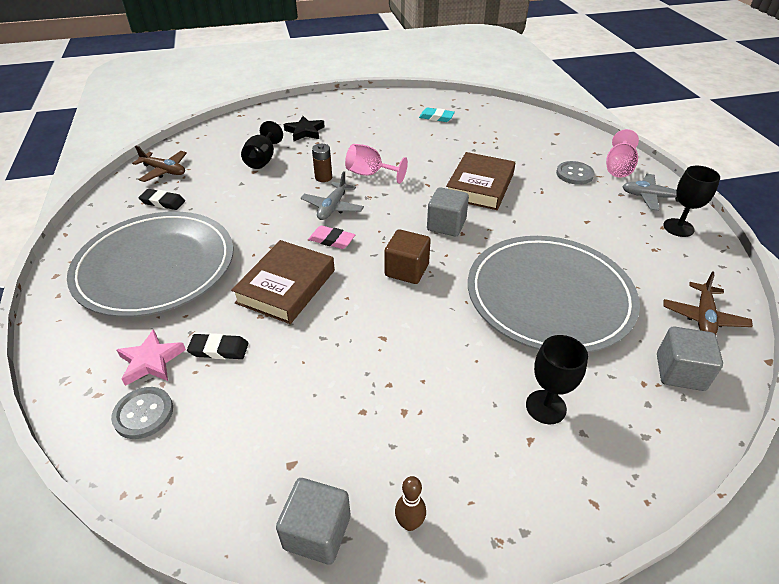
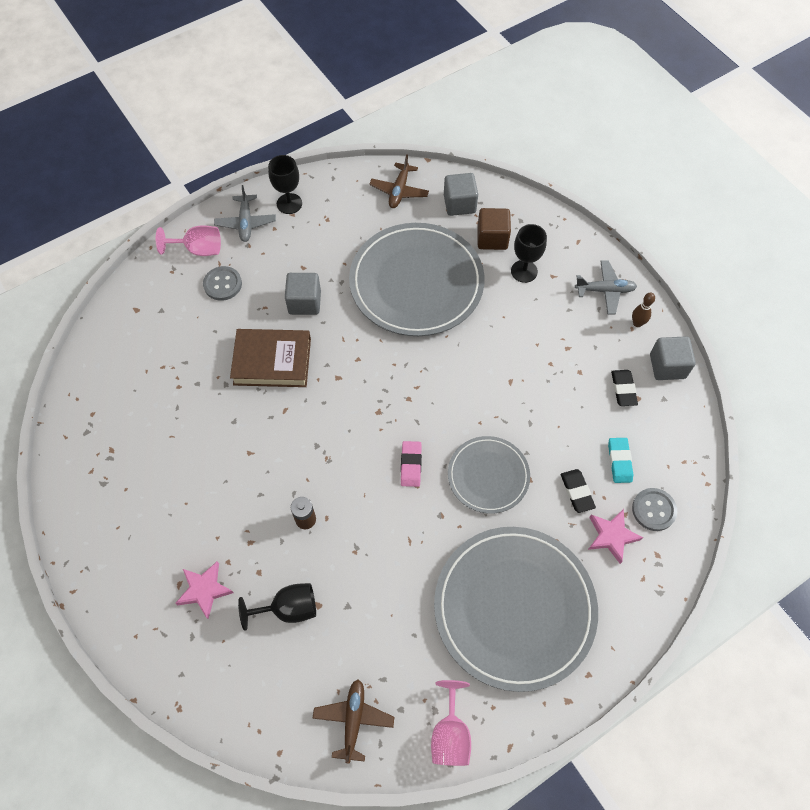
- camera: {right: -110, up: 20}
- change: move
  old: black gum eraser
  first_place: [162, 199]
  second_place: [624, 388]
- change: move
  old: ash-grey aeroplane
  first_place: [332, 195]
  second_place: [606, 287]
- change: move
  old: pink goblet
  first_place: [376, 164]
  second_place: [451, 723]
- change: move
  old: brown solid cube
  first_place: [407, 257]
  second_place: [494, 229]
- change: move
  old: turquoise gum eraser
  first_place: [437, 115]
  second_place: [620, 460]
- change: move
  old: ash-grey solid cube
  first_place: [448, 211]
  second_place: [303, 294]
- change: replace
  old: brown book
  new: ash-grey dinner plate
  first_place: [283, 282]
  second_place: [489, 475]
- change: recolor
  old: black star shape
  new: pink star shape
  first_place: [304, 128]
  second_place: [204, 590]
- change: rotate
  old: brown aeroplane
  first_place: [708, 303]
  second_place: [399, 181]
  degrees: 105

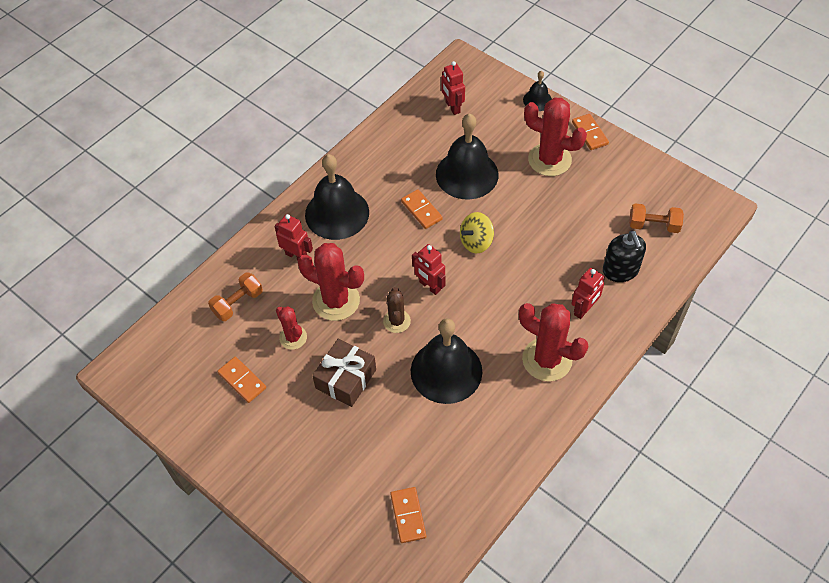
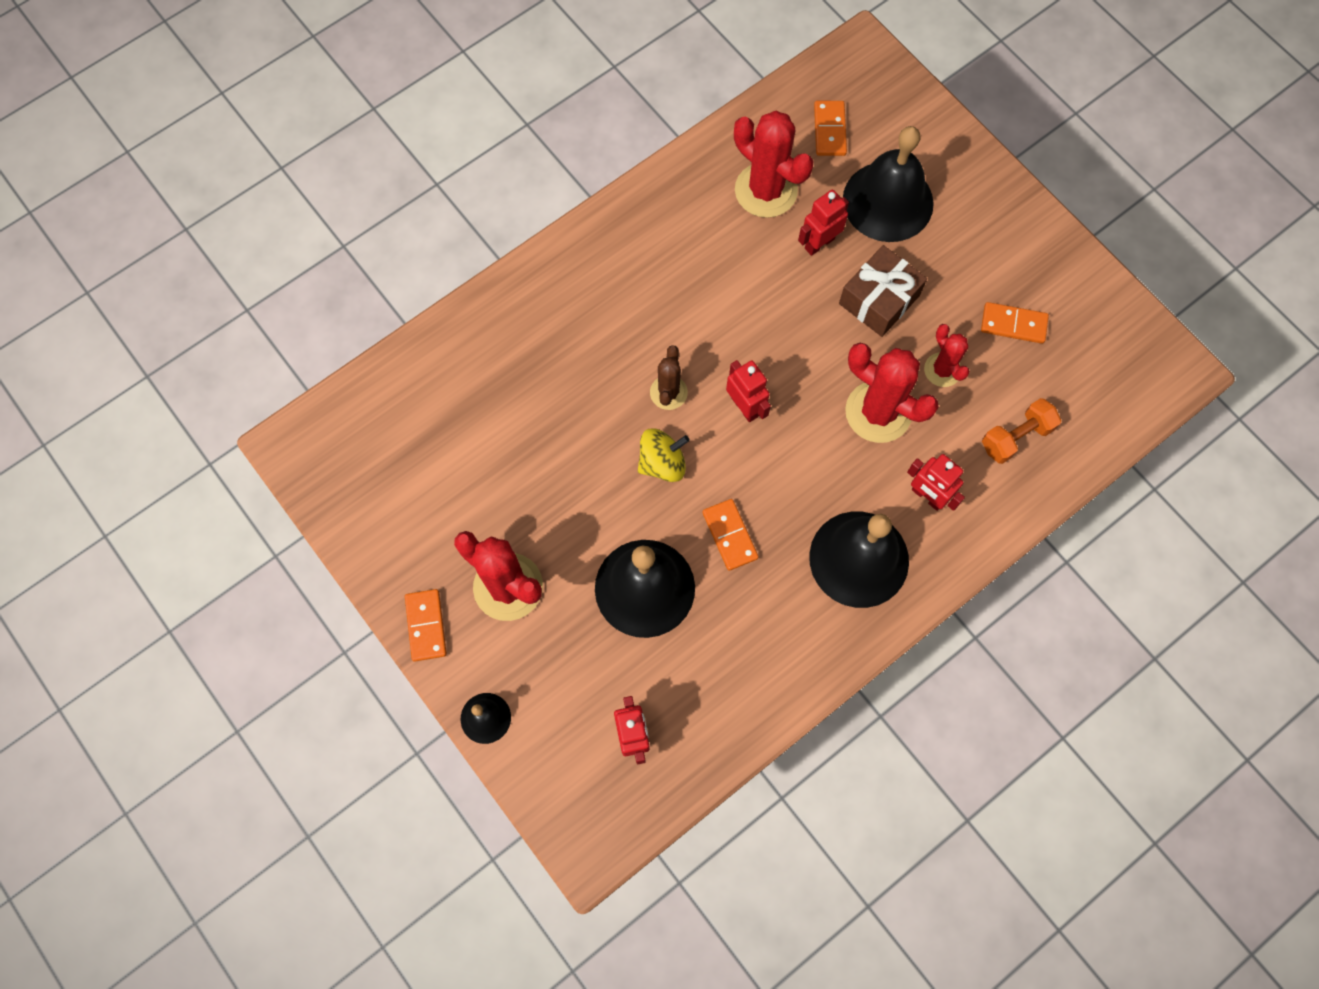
- camera: {right: -170, up: 15}
- change: delete
  old: black soap dispenser
  first_place: [624, 256]
- change: delete
  old: orange dumbbell
  first_place: [656, 218]
- change: move
  old: brown saguaro cactus
  first_place: [397, 310]
  second_place: [669, 377]
- change: move
  old: black school bell
  first_place: [447, 361]
  second_place: [888, 184]
- change: move
  old: scarlet saguaro cactus
  first_place: [553, 342]
  second_place: [774, 164]
- change: move
  old: scarlet robot figure
  first_place: [588, 293]
  second_place: [823, 223]
- change: rotate
  old: orange domino piece
  first_place: [241, 380]
  second_place: [1015, 323]
  degrees: -45

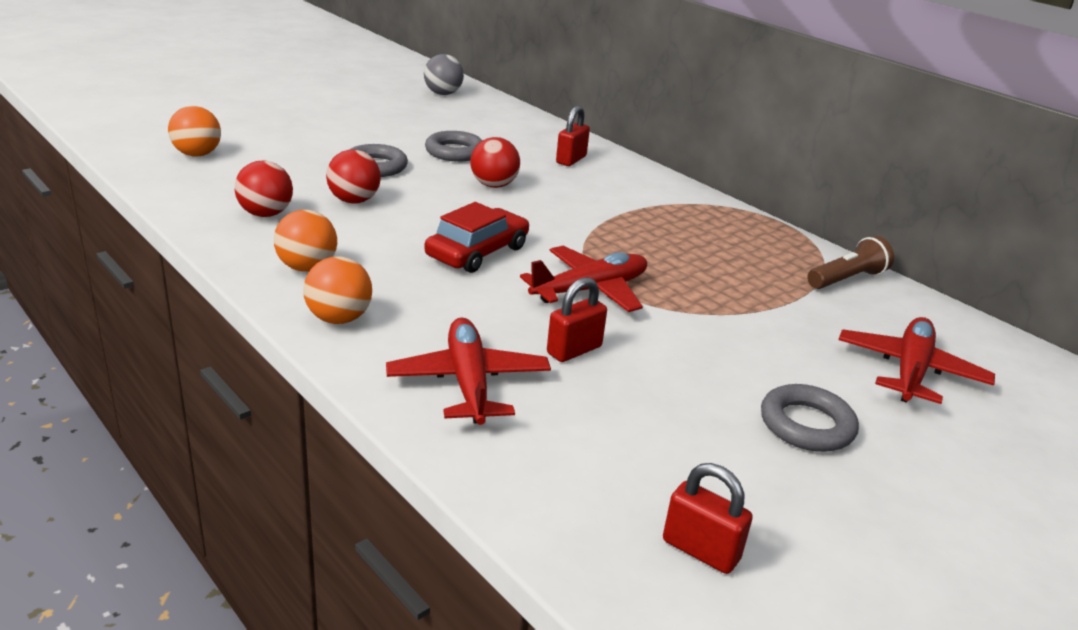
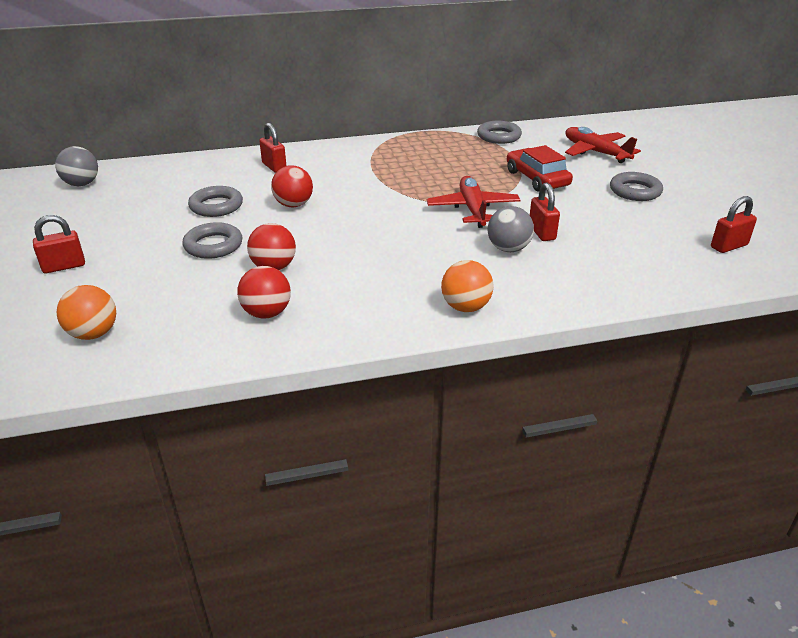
- camera: {right: -60, up: 5}
- change: delete
  old: orange sphere
  first_place: [305, 241]
- change: delete
  old: scarlet aeroplane
  first_place: [468, 371]
- change: insert
  new: scarlet lock
  second_place: [59, 244]
- change: insert
  new: ash-grey sphere
  second_place: [511, 229]
- change: move
  old: scarlet toy car
  first_place: [476, 237]
  second_place: [540, 168]
- change: replace
  old: brown torch
  new: ash-grey hoop
  first_place: [850, 262]
  second_place: [499, 132]

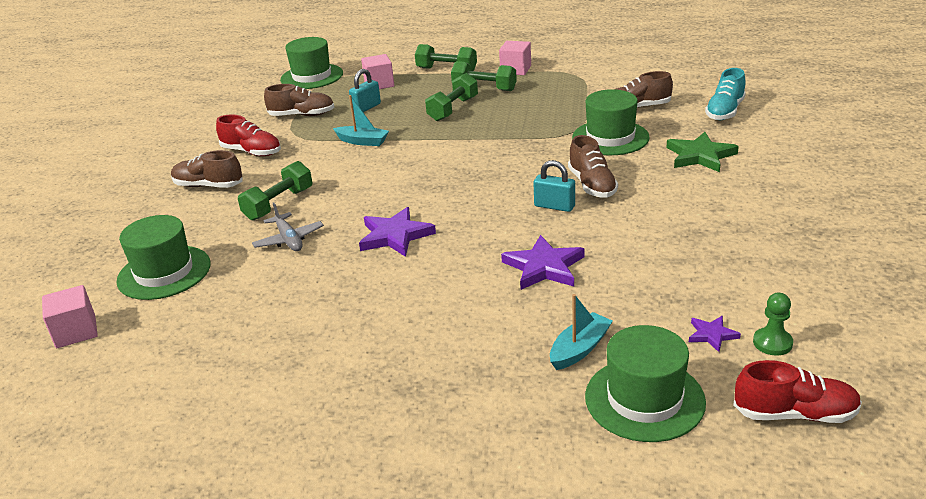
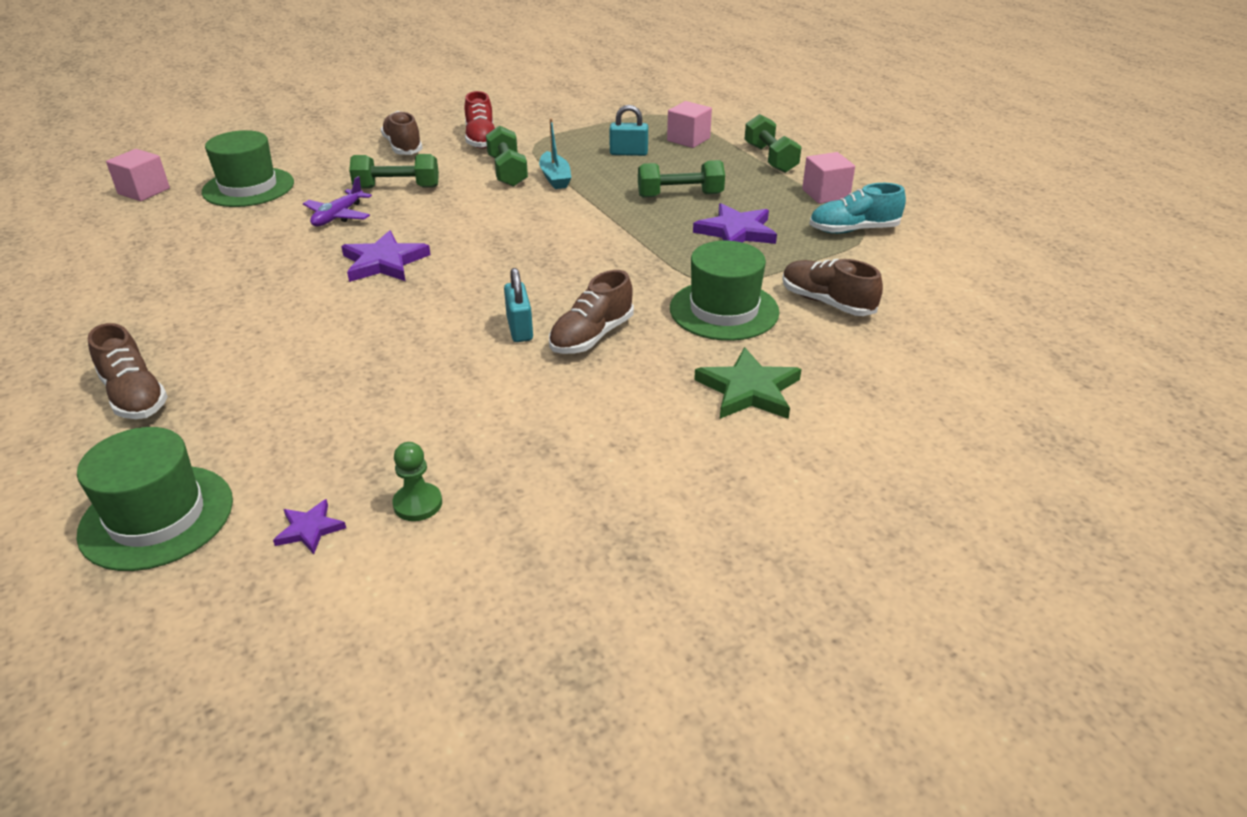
- camera: {right: 50, up: 5}
- change: delete
  old: green top hat
  first_place: [311, 63]
- change: delete
  old: turquoise boat
  first_place: [581, 332]
- change: delete
  old: scarlet lace-up shoe
  first_place: [797, 391]
- change: move
  old: brown lace-up shoe
  first_place: [299, 100]
  second_place: [128, 371]
- change: move
  old: green dumbbell
  first_place: [484, 76]
  second_place: [507, 156]
- change: move
  old: purple star shape
  first_place: [543, 262]
  second_place: [735, 223]
- change: move
  old: turquoise lace-up shoe
  first_place: [725, 94]
  second_place: [857, 208]
- change: move
  old: green chess pawn
  first_place: [773, 324]
  second_place: [417, 481]
- change: recolor
  old: ash-grey aeroplane
  new: purple aeroplane
  first_place: [288, 226]
  second_place: [337, 201]

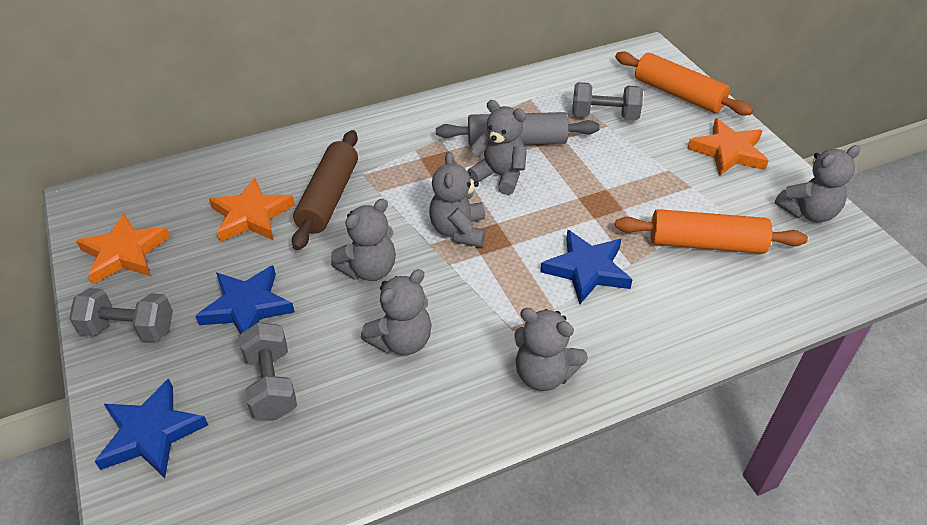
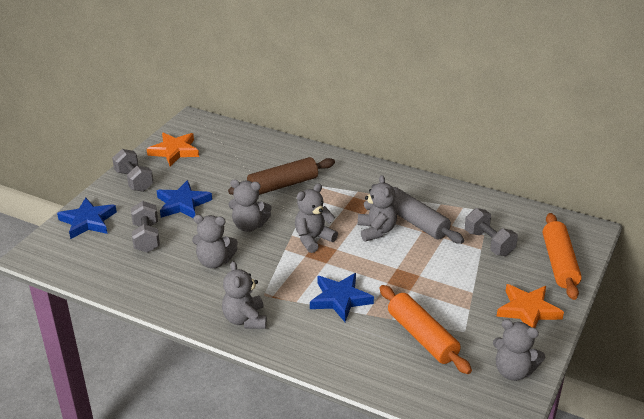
- camera: {right: 50, up: -10}
- change: delete
  old: orange star shape
  first_place: [252, 210]
- change: rotate
  old: ash-grey dumbbell
  first_place: [268, 371]
  second_place: [145, 227]
  degrees: -45

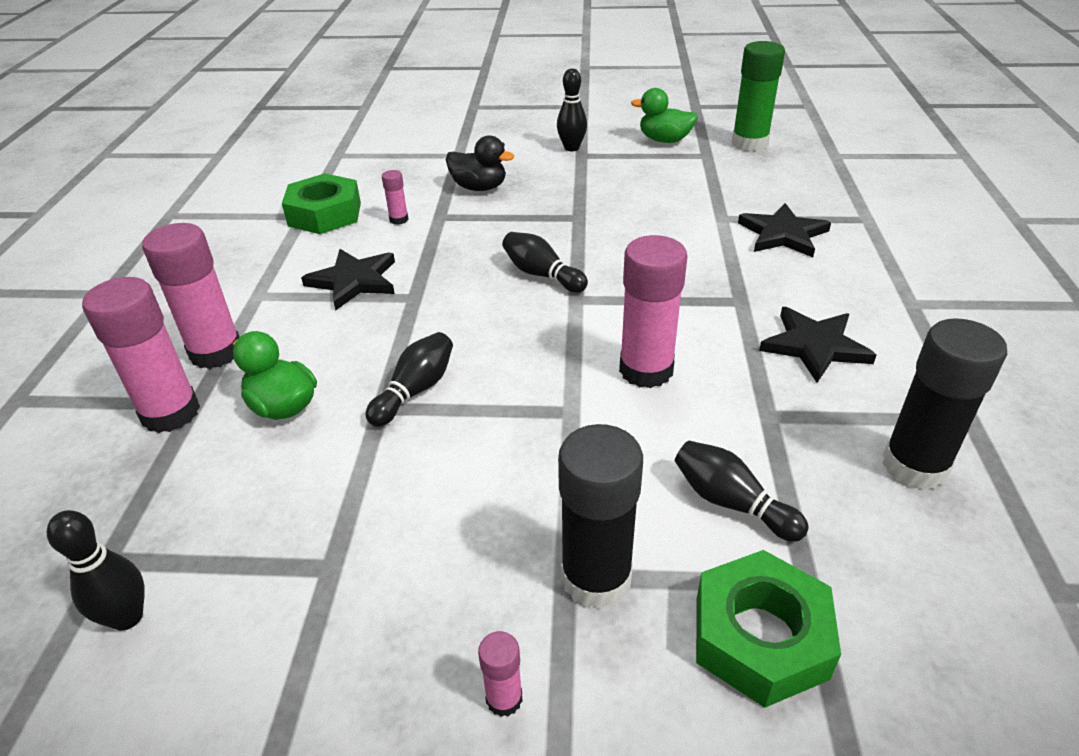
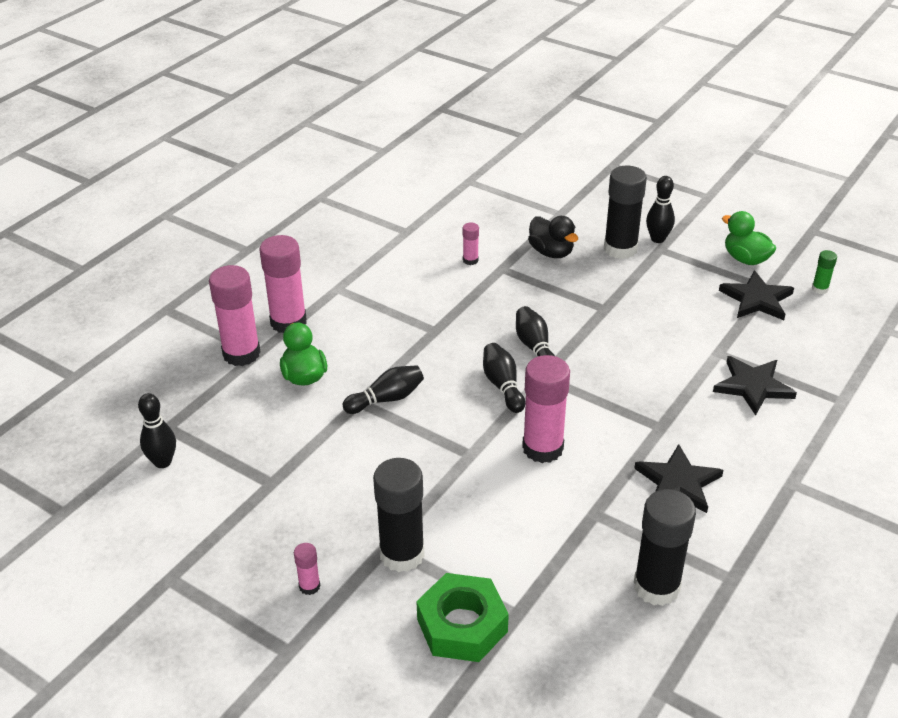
- camera: {right: 30, up: 0}
- change: delete
  old: green nut
  first_place: [321, 203]
- change: insert
  new: black glue stick
  second_place: [625, 212]
- change: move
  old: black star shape
  first_place: [348, 279]
  second_place: [756, 295]
- change: move
  old: black bowling pin
  first_place: [742, 491]
  second_place: [504, 378]
- change: resize
  old: green glue stick
  first_place: [758, 96]
  second_place: [824, 272]
  factor: 0.46

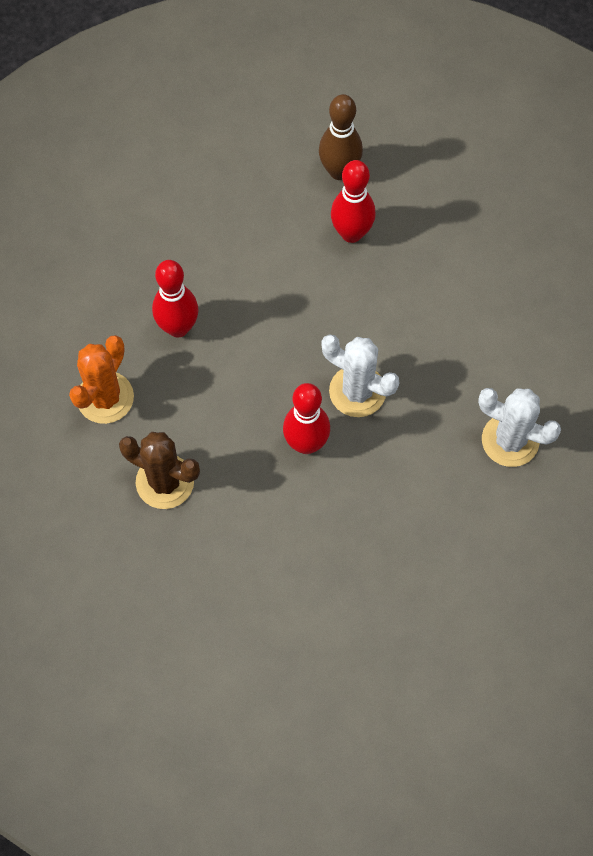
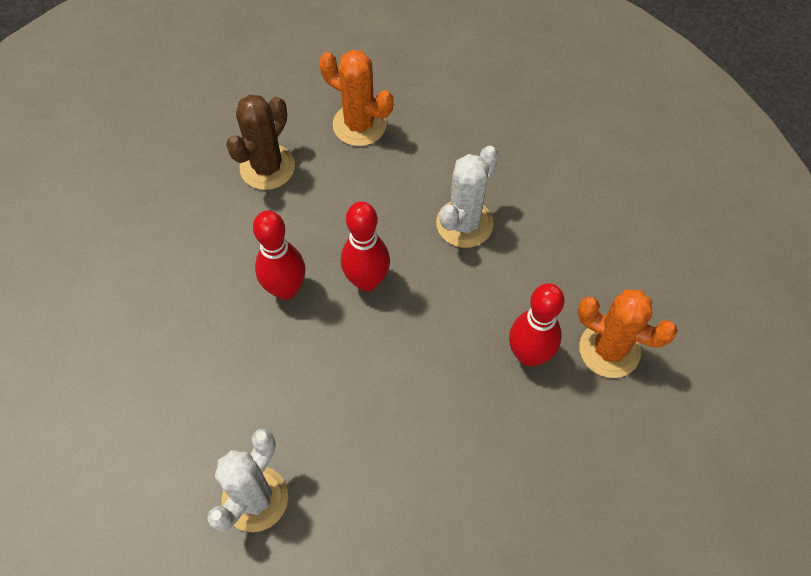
- camera: {right: 95, up: -5}
- change: move
  old: scarlet bowling pin
  first_place: [175, 298]
  second_place: [365, 247]
- change: move
  old: white saguaro cactus
  first_place: [360, 375]
  second_place: [467, 197]
- change: replace
  old: brown bowling pin
  new: orange saguaro cactus
  first_place: [341, 137]
  second_place: [627, 333]

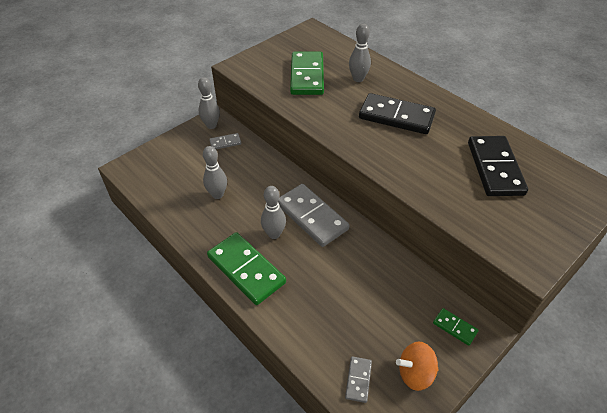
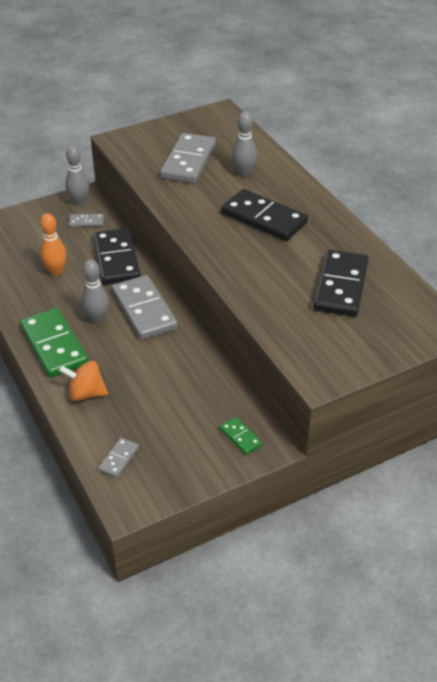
- camera: {right: 15, up: -5}
- change: insert
  new: black domino piece
  second_place: [117, 256]
- change: move
  old: orange toy top
  first_place: [417, 366]
  second_place: [83, 381]
- change: recolor
  old: ash-grey bowling pin
  new: orange bowling pin
  first_place: [215, 172]
  second_place: [53, 244]
- change: recolor
  old: green domino piece
  new: ash-grey domino piece
  first_place: [307, 73]
  second_place: [188, 158]

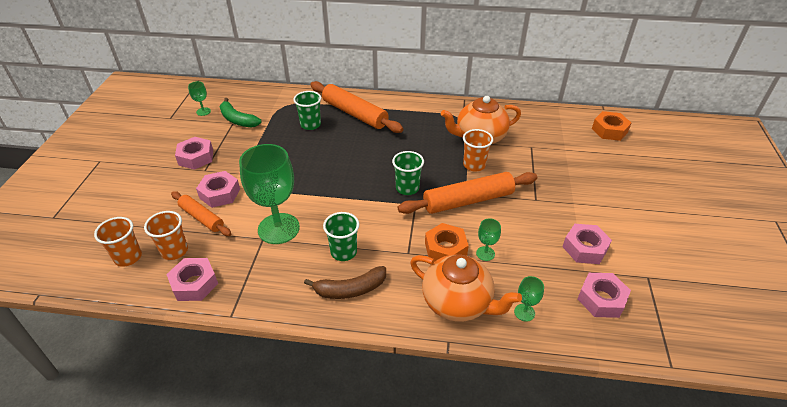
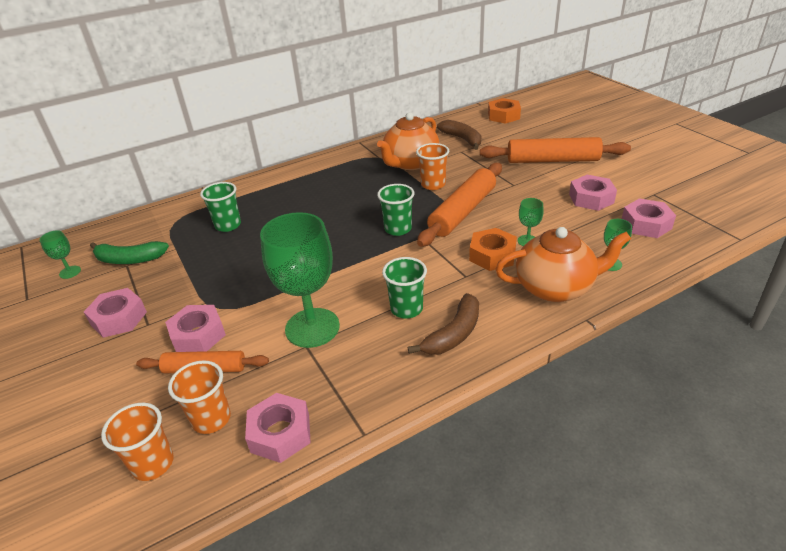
- camera: {right: -35, up: -5}
- change: insert
  new: brown banana
  second_place: [459, 135]
- change: move
  old: orange pastry roller
  first_place: [356, 107]
  second_place: [555, 150]

